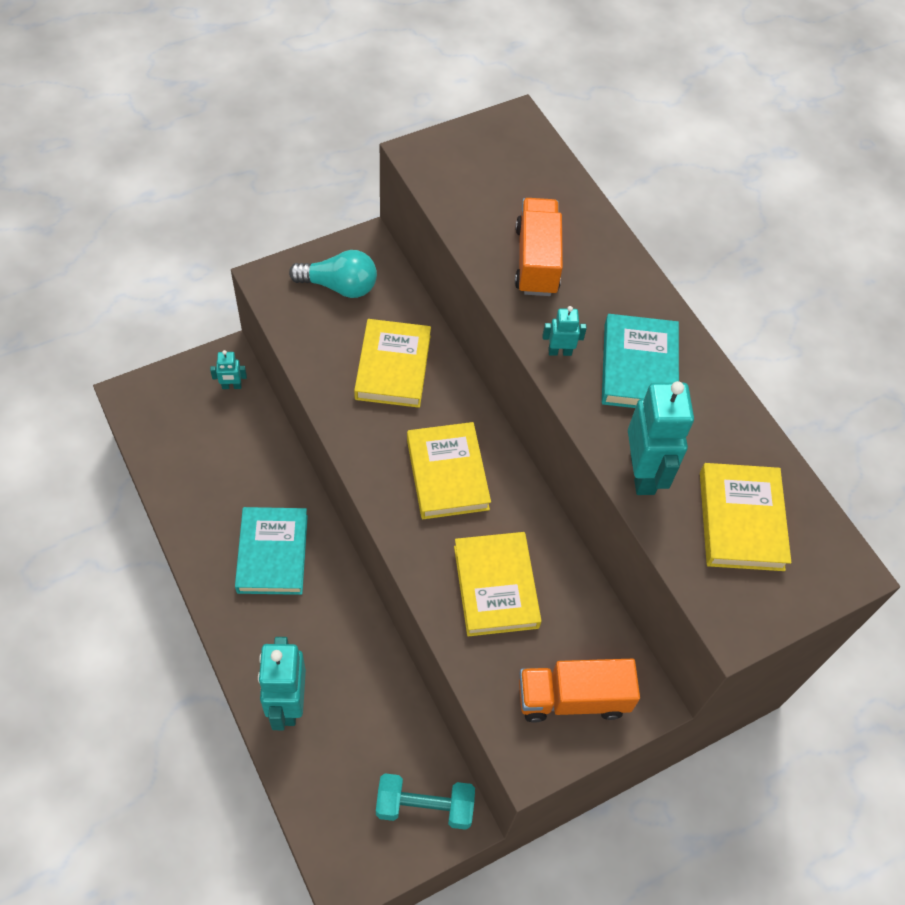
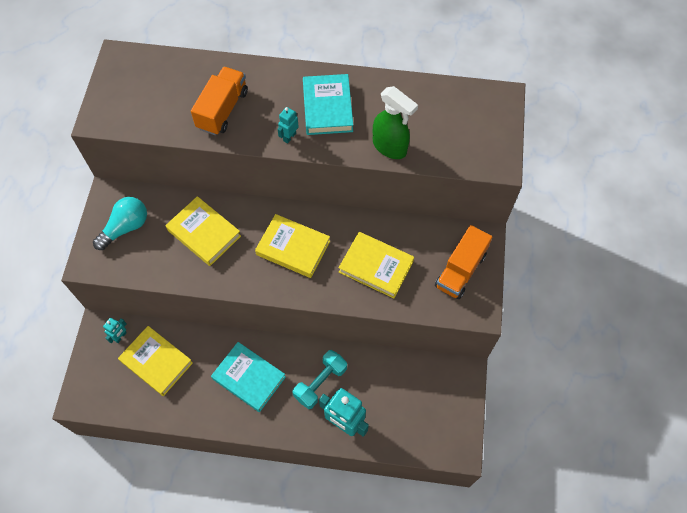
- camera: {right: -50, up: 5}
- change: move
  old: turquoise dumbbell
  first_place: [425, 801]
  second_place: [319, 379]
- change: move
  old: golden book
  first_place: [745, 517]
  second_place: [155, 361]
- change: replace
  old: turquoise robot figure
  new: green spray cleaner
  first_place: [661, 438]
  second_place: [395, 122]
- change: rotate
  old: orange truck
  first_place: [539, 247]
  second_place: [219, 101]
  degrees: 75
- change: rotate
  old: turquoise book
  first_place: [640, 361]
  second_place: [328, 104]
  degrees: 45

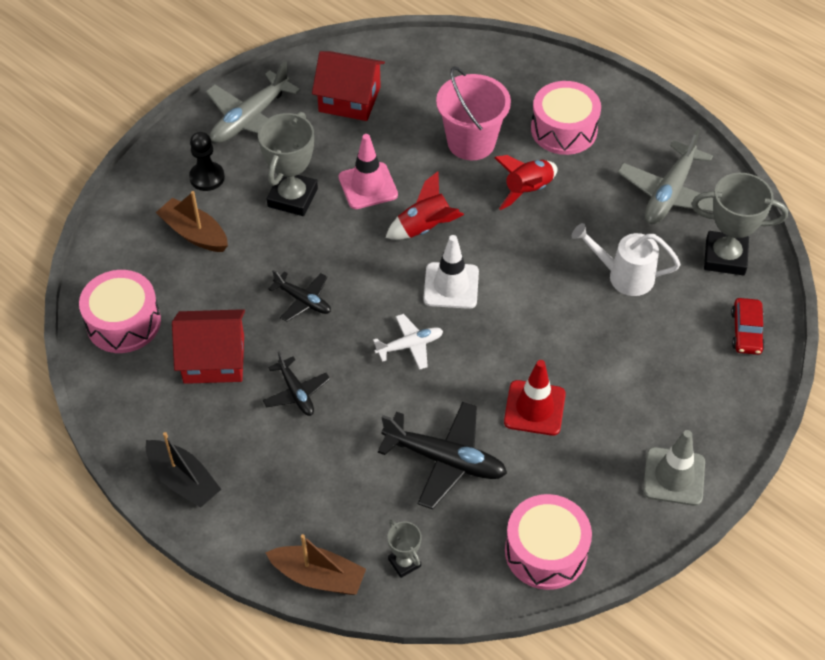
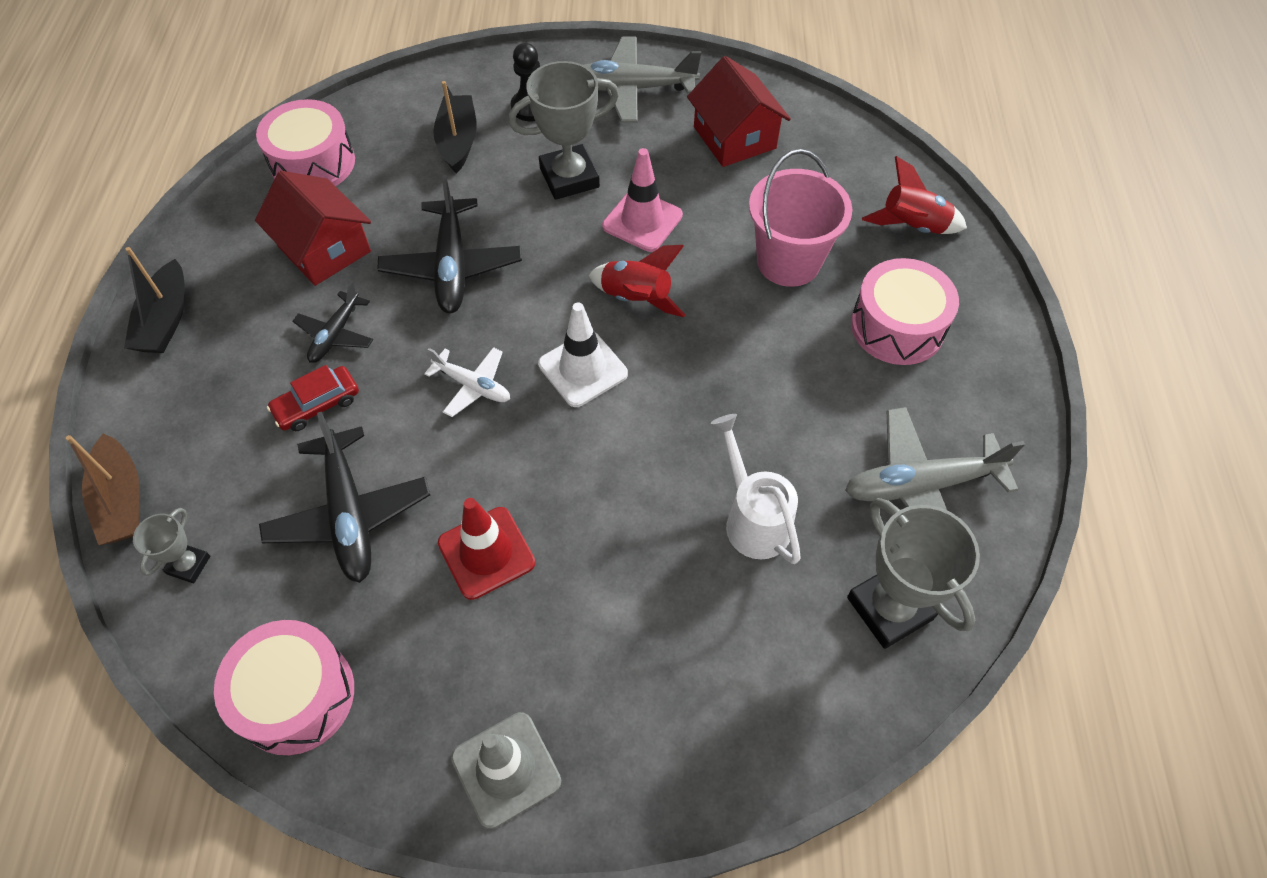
- camera: {right: 50, up: 5}
- change: move
  old: scarlet spaceship
  first_place: [525, 182]
  second_place: [914, 195]
- change: move
  old: scarlet toy car
  first_place: [748, 326]
  second_place: [313, 398]
- change: recolor
  old: brown boat
  new: black boat
  first_place: [192, 221]
  second_place: [455, 127]
- change: resize
  old: black aeroplane
  first_place: [299, 296]
  second_place: [449, 244]
  factor: 1.72

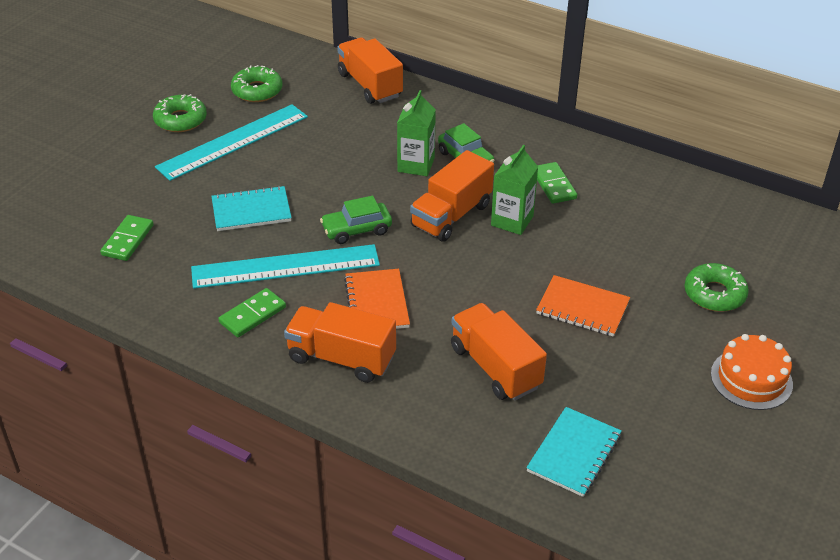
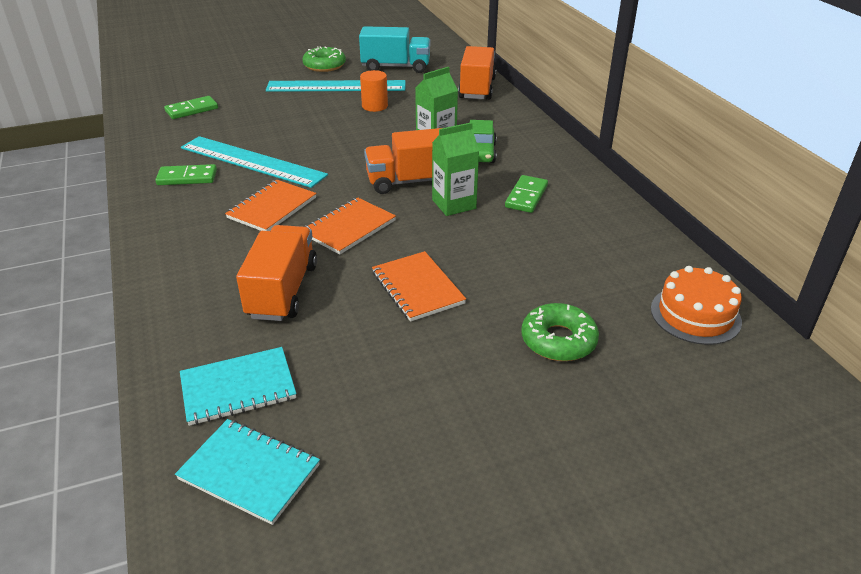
- camera: {right: 40, up: -5}
- change: delete
  old: orange truck
  first_place: [340, 342]
- change: delete
  old: green toy car
  first_place: [356, 220]
- change: insert
  new: orange notepad
  second_place: [350, 226]
- change: insert
  new: orange cylinder
  second_place: [374, 91]
- change: move
  old: turquoise notepad
  first_place: [251, 208]
  second_place: [247, 472]
- change: move
  old: orange cake
  first_place: [752, 372]
  second_place: [696, 305]
- change: replace
  old: green doughnut
  new: turquoise truck
  first_place: [257, 83]
  second_place: [395, 49]

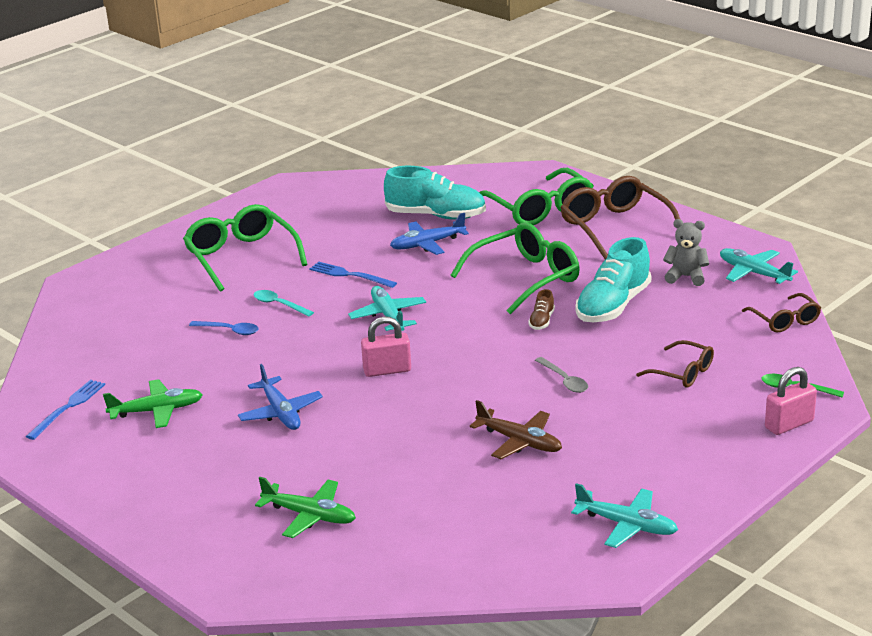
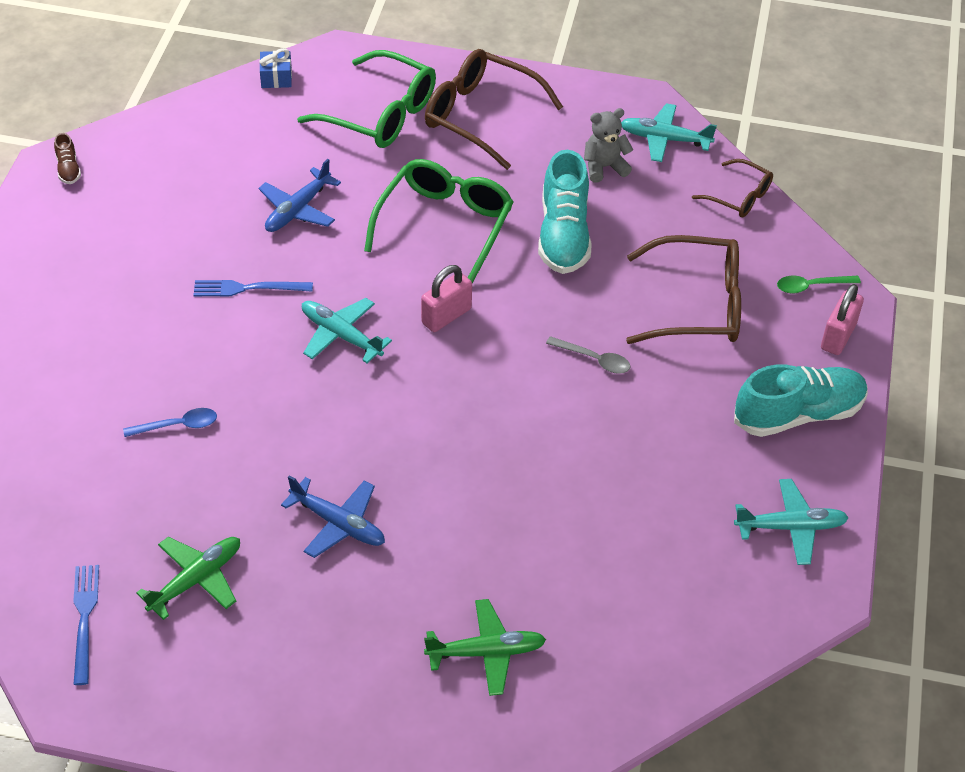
- camera: {right: -35, up: 20}
- change: delete
  old: green eyeglasses
  first_place: [245, 248]
- change: delete
  old: turquoise teaspoon
  first_place: [284, 303]
- change: delete
  old: brown aeroplane
  first_place: [516, 429]
- change: insert
  new: cobalt gift
  second_place: [275, 68]
- change: move
  old: pink lock
  first_place: [386, 346]
  second_place: [446, 298]
- change: move
  old: turquoise lace-up shoe
  first_place: [435, 193]
  second_place: [801, 400]
- change: move
  old: brown lace-up shoe
  first_place: [541, 309]
  second_place: [67, 158]
- change: resize
  old: brown eyeglasses
  first_place: [675, 364]
  second_place: [683, 289]
  factor: 1.79

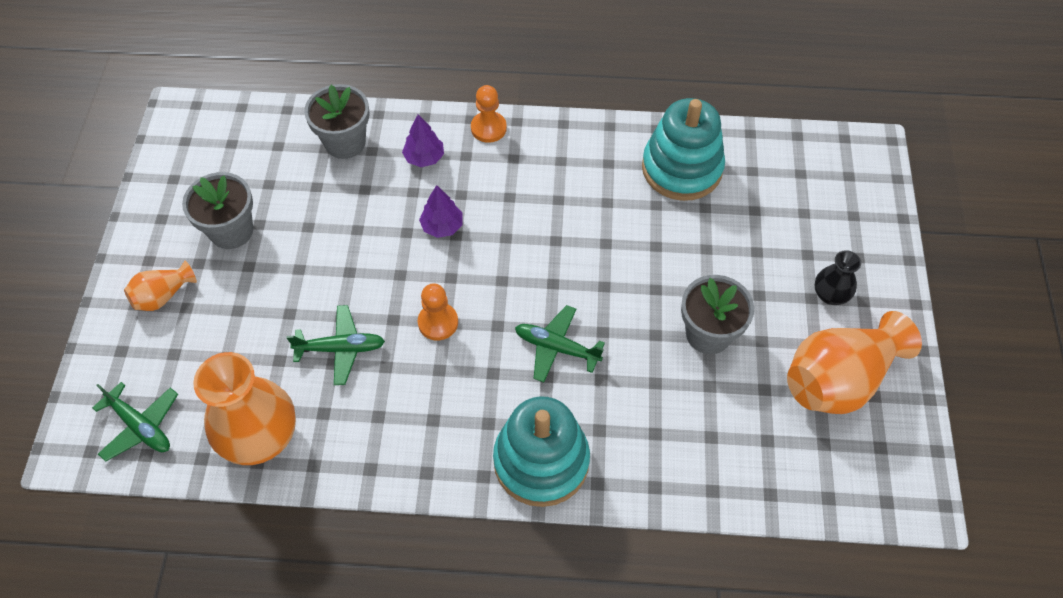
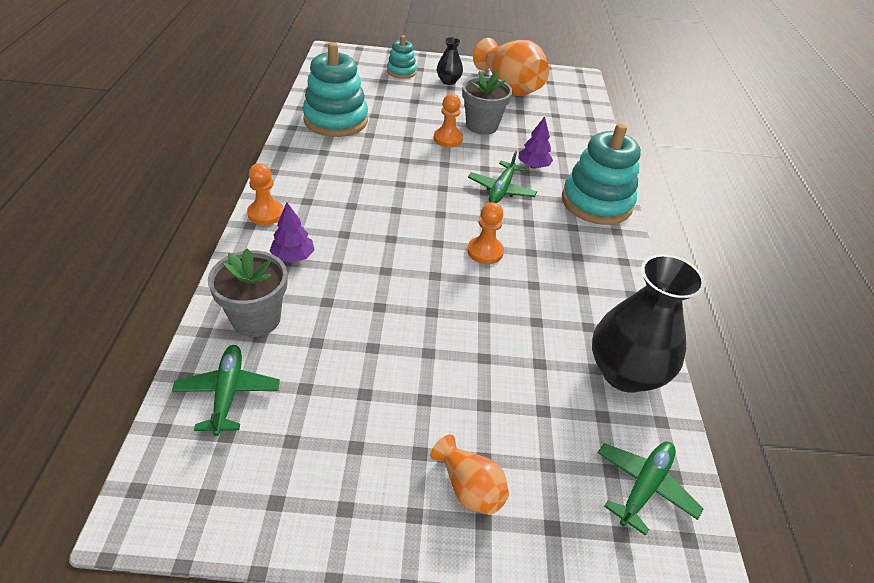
- camera: {right: -95, up: -15}
- change: delete
  old: ash-grey potted plant
  first_place: [217, 210]
- change: insert
  new: turquoise stacking rings
  second_place: [402, 57]
- change: insert
  new: orange chess pawn
  second_place: [448, 120]
- change: move
  old: green aeroplane
  first_place: [336, 345]
  second_place: [226, 390]
- change: move
  old: purple tree
  first_place: [441, 211]
  second_place: [535, 142]
- change: recolor
  old: orange tall vase
  new: black tall vase
  first_place: [244, 408]
  second_place: [648, 323]

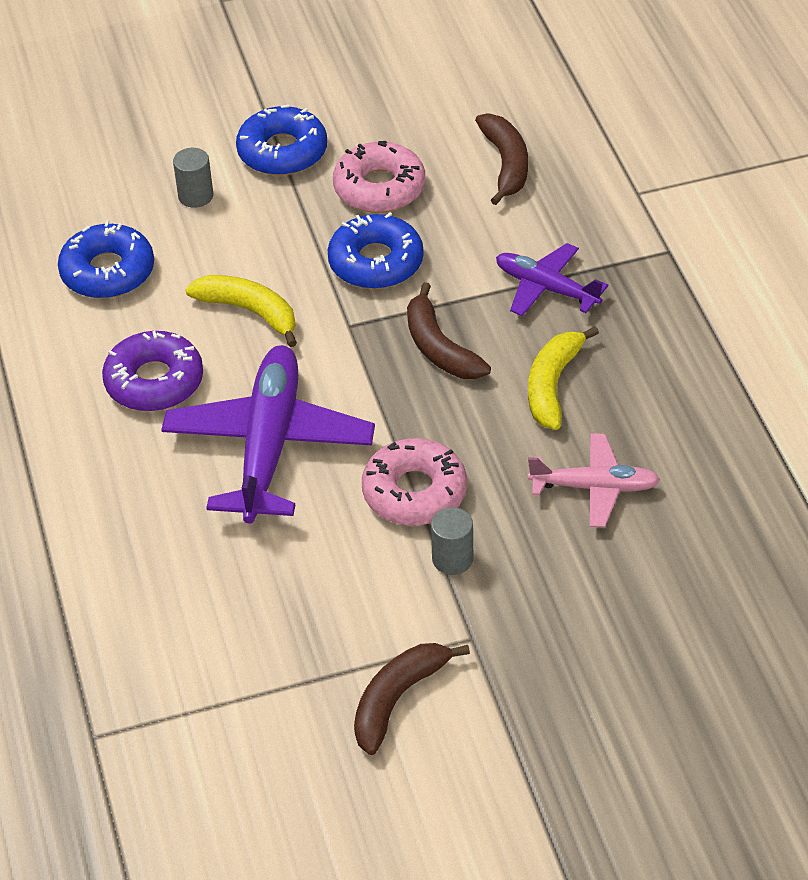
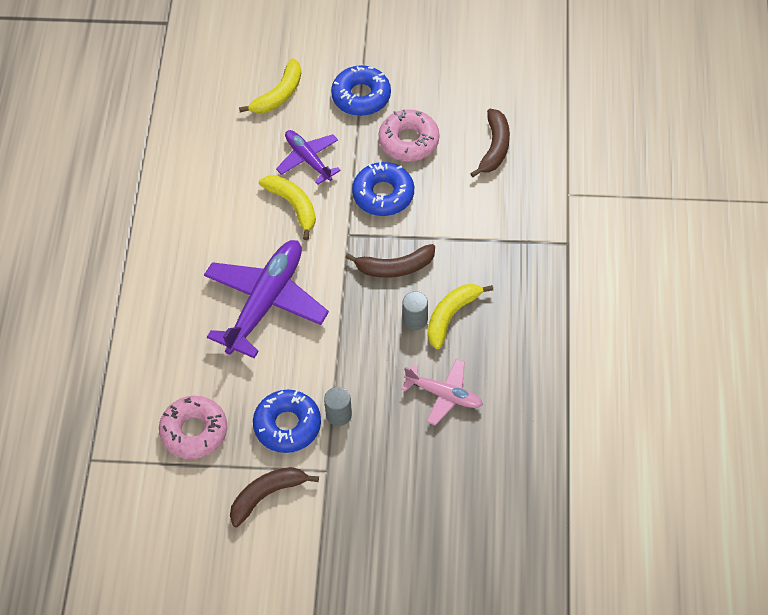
- camera: {right: 20, up: 10}
- change: delete
  old: purple doughnut
  first_place: [152, 371]
- change: insert
  new: golden banana
  second_place: [270, 86]
- change: move
  old: cobalt doughnut
  first_place: [106, 259]
  second_place: [287, 421]
- change: move
  old: ash-grey cylinder
  first_place: [193, 178]
  second_place: [415, 310]
- change: move
  old: pink doughnut
  first_place: [414, 482]
  second_place: [193, 427]
- change: move
  old: purple aeroplane
  first_place: [552, 279]
  second_place: [308, 157]
- change: rotate
  old: brown banana
  first_place: [449, 330]
  second_place: [390, 261]
  degrees: -90

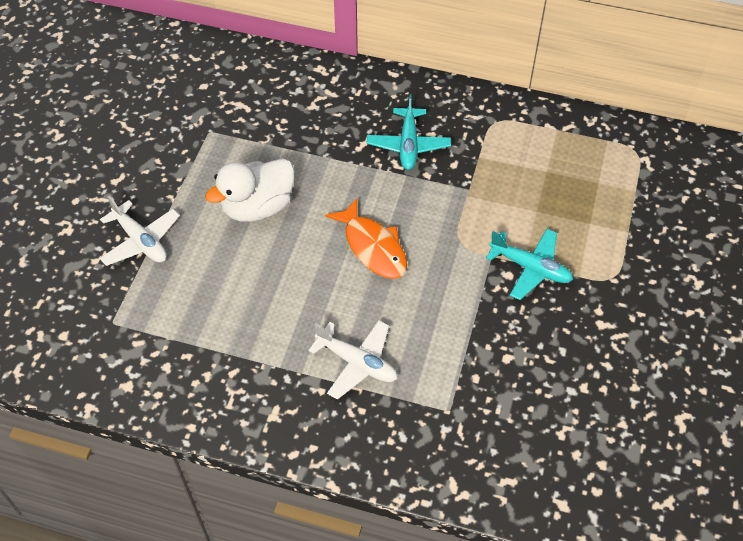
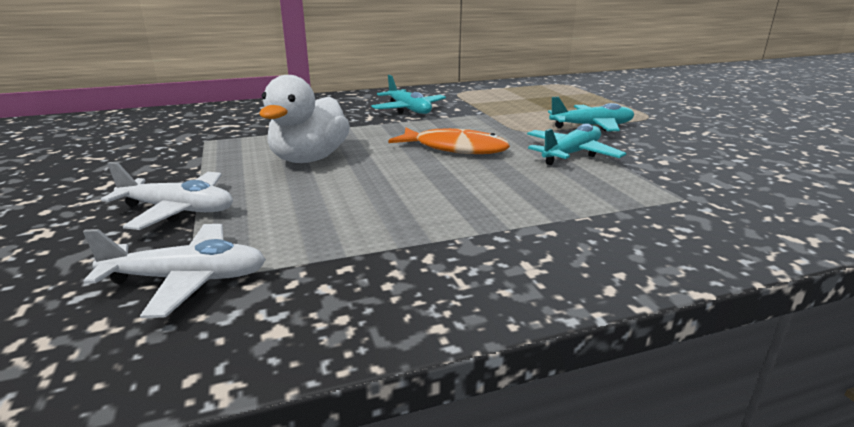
- camera: {right: -35, up: -30}
- change: insert
  new: turquoise aeroplane
  second_place: [576, 144]
- change: move
  old: white aeroplane
  first_place: [352, 360]
  second_place: [174, 271]

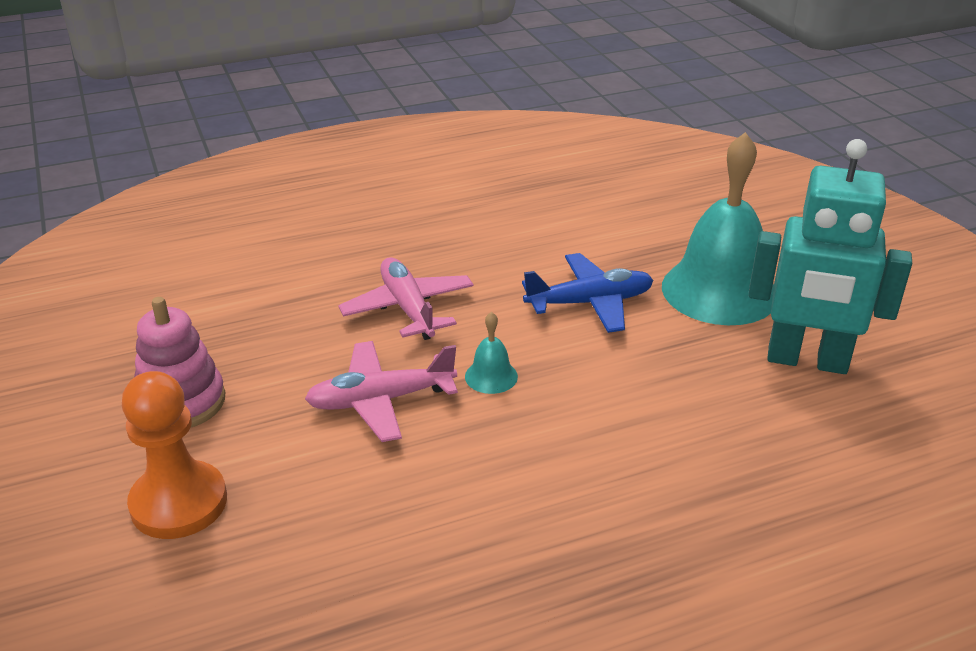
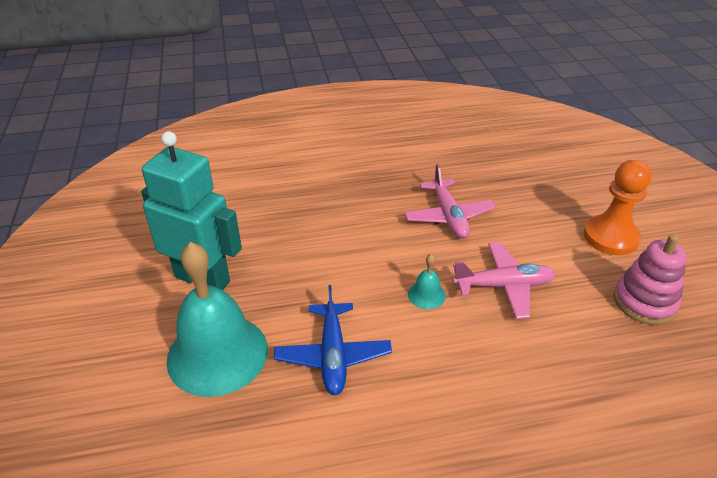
- camera: {right: -170, up: 5}
- change: move
  old: pink aeroplane
  first_place: [406, 299]
  second_place: [450, 201]
- change: rotate
  old: cobalt aeroplane
  first_place: [587, 293]
  second_place: [333, 340]
  degrees: -90

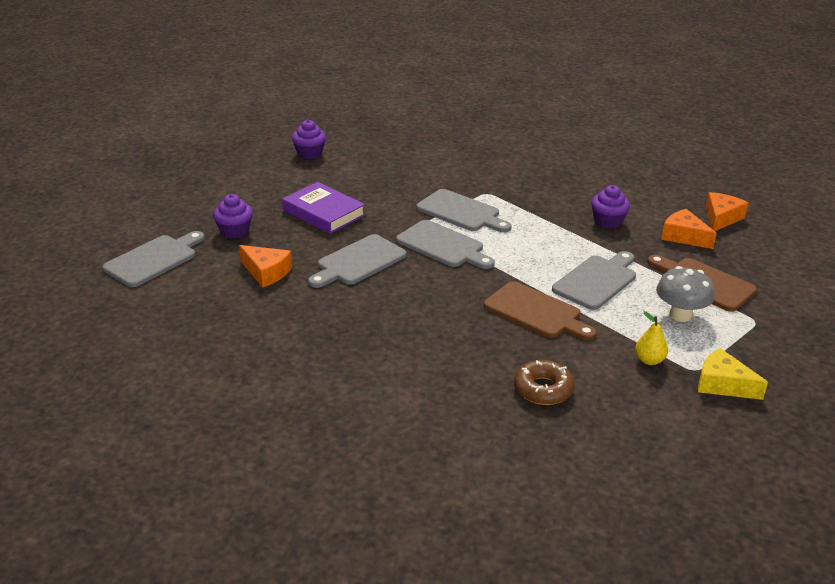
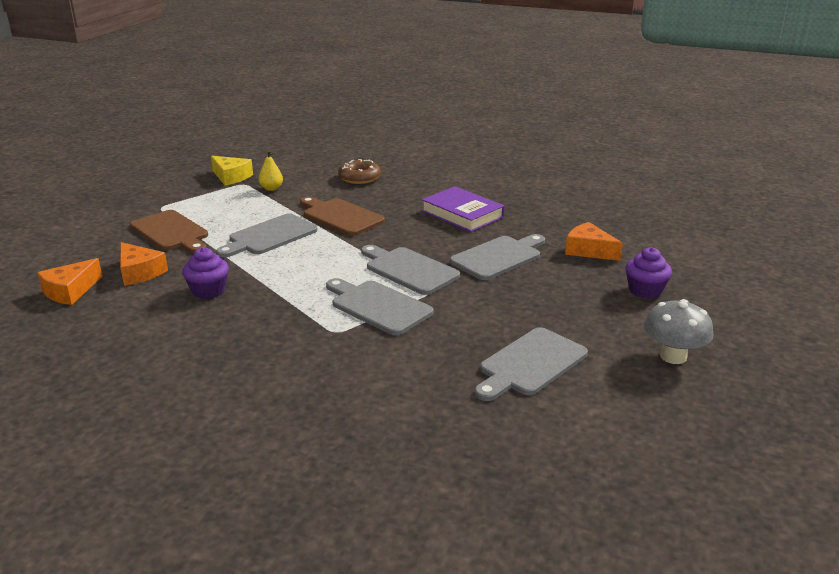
- camera: {right: -175, up: -5}
- change: delete
  old: purple muffin
  first_place: [309, 139]
- change: move
  old: ash-grey bread board
  first_place: [153, 259]
  second_place: [531, 364]
- change: move
  old: purple book
  first_place: [323, 208]
  second_place: [463, 209]
- change: move
  old: ash-grey mushroom
  first_place: [685, 294]
  second_place: [678, 331]

